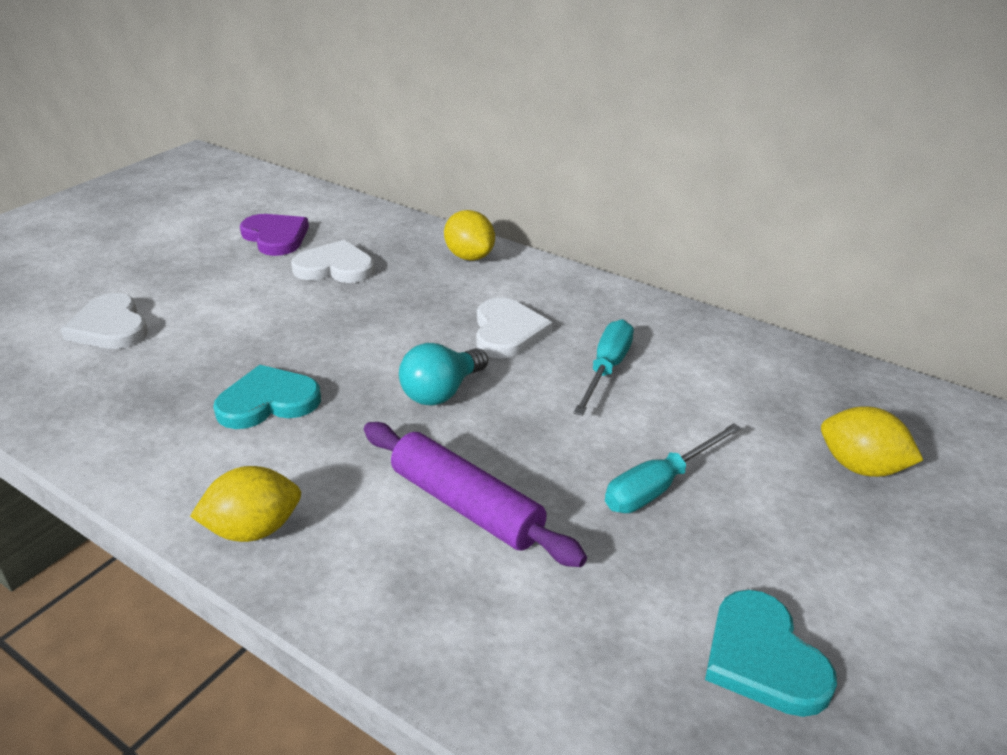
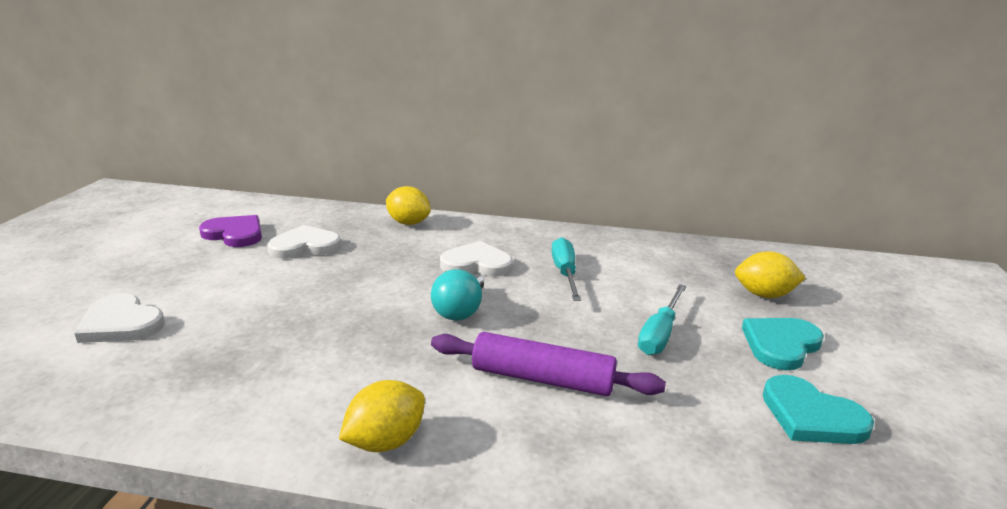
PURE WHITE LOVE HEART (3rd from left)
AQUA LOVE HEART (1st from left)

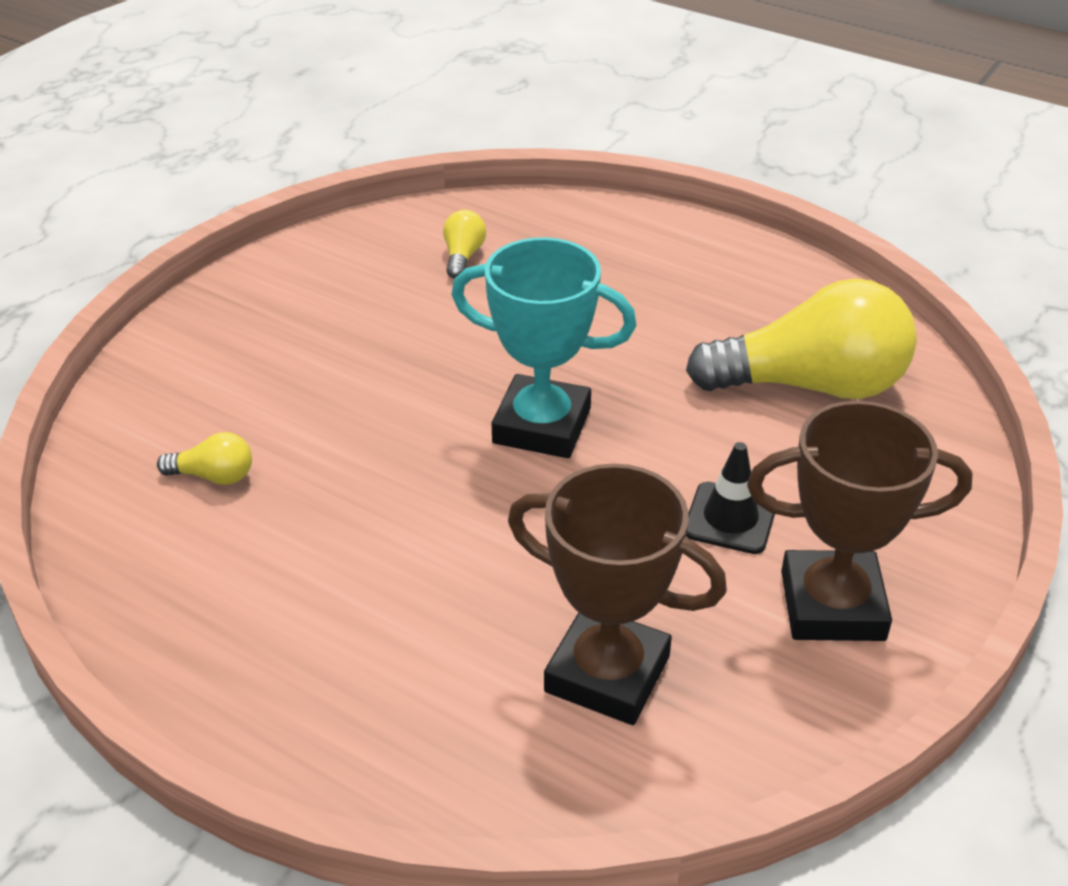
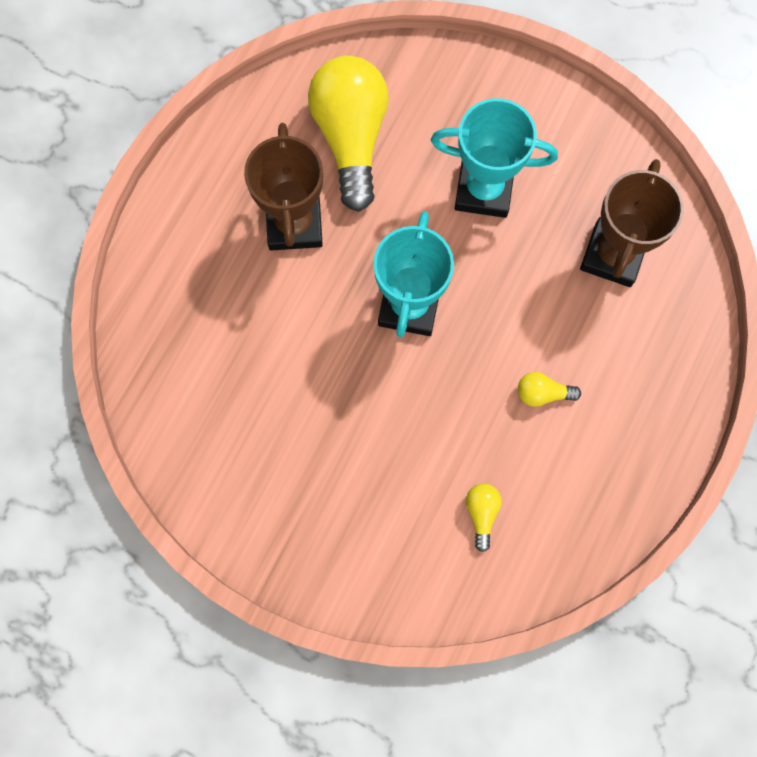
YELLOW LIGHTBULB (3rd from left)
BROWN TROPHY (1st from left)
AQUA TROPHY (2nd from left)

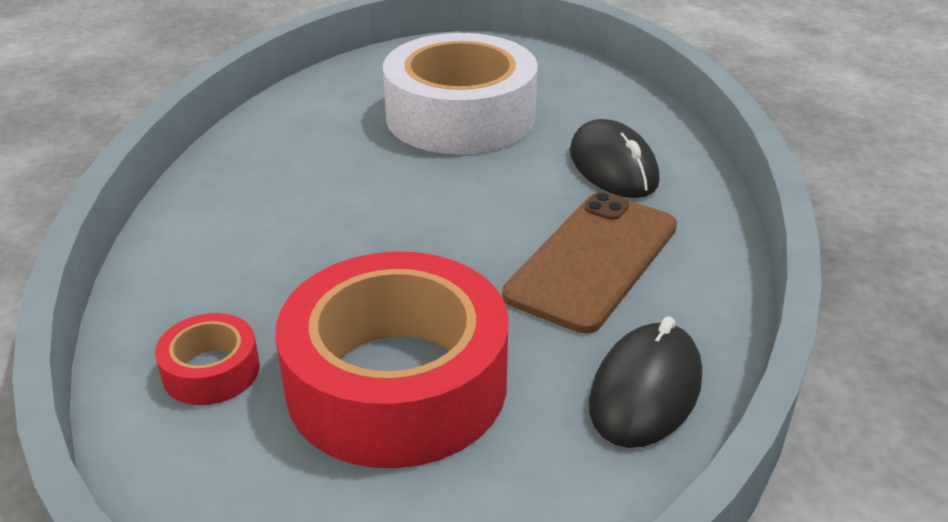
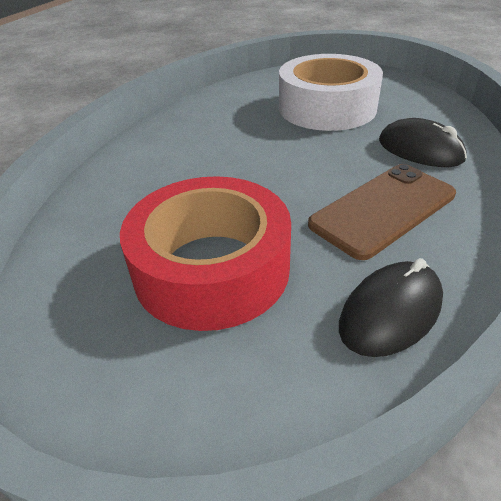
JET-BLACK COMPUTER MOUSE (2nd from left)
SCARLET ROLL OF TAPE (1st from left in the first image)

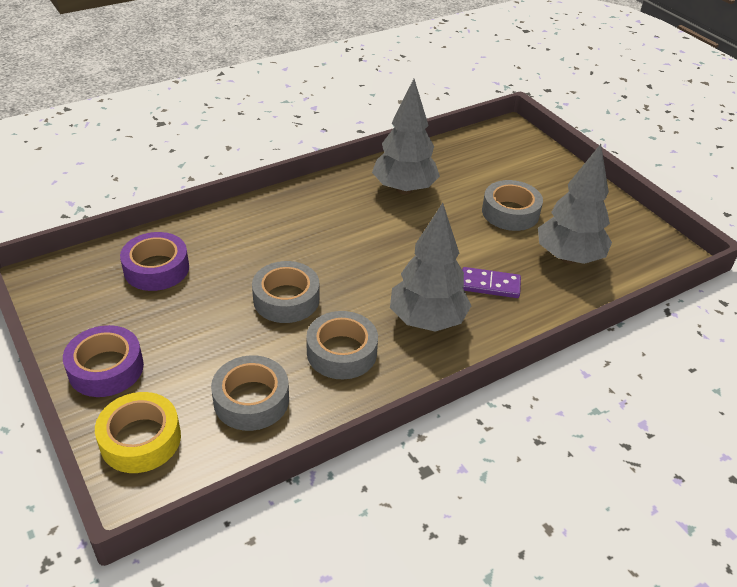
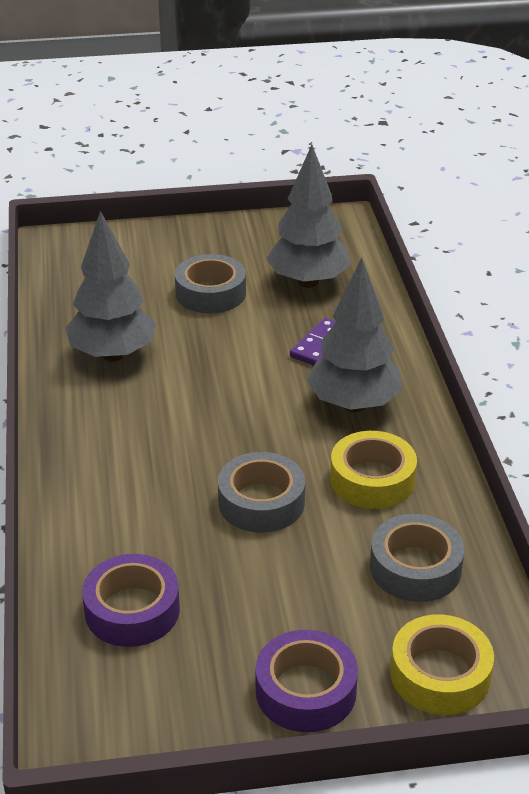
YELLOW ROLL OF TAPE (1st from left)

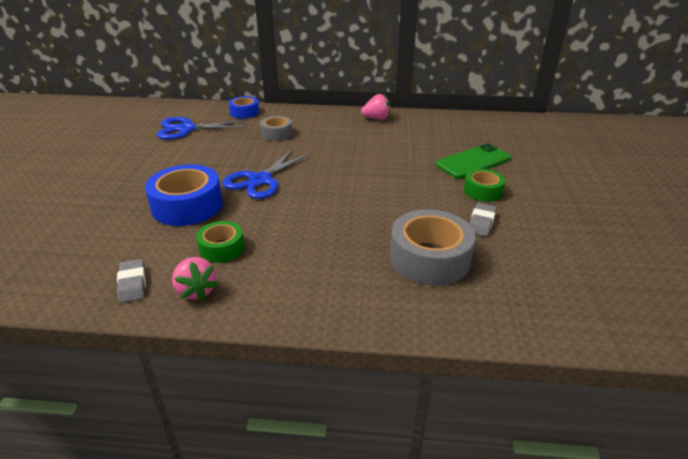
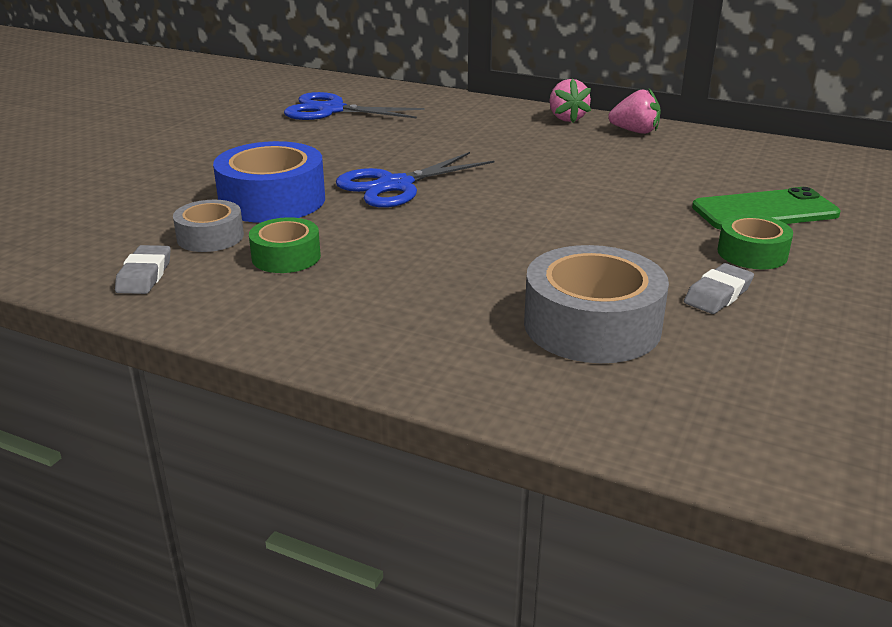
BLUE ROLL OF TAPE (2nd from left in the first image)
GREY ROLL OF TAPE (1st from left)
ROSY STRAWBERRY (1st from left)

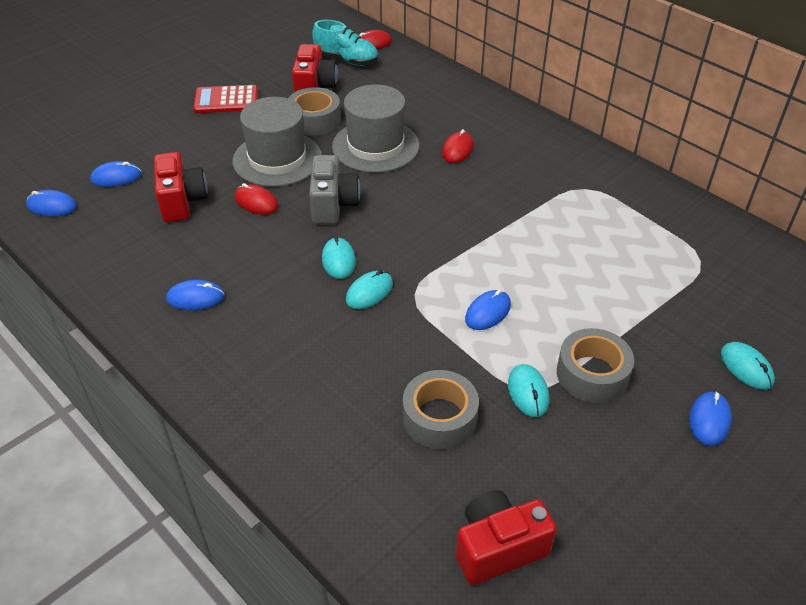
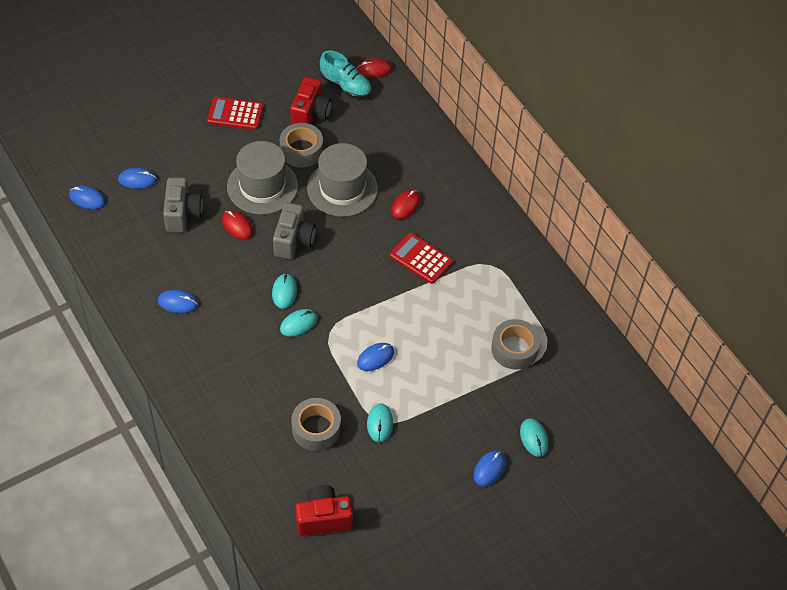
GREY COMPACT CAMERA (1st from left)
GREY ROLL OF TAPE (3rd from left)
SCARLET POCKET CALCULATOR (2nd from left)

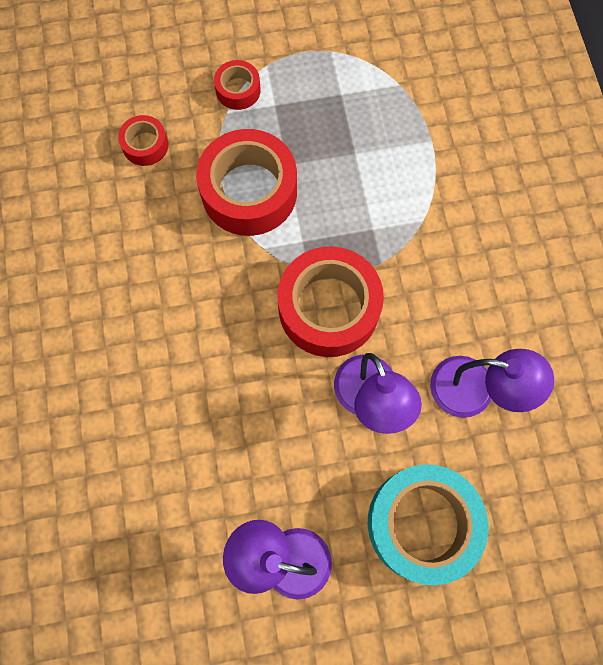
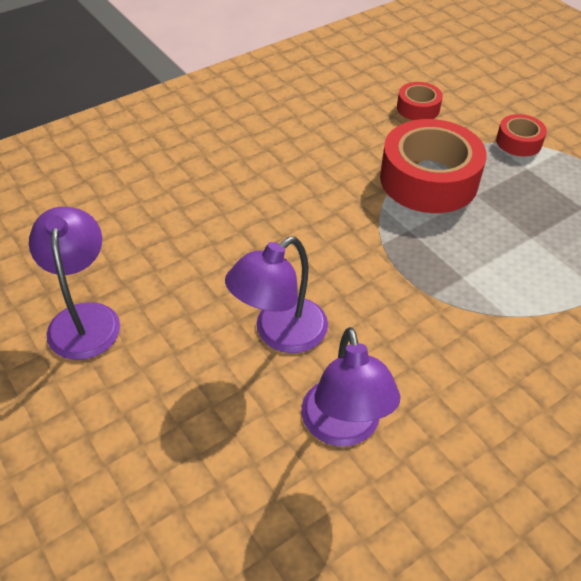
SCARLET ROLL OF TAPE (4th from left in the first image)
AQUA ROLL OF TAPE

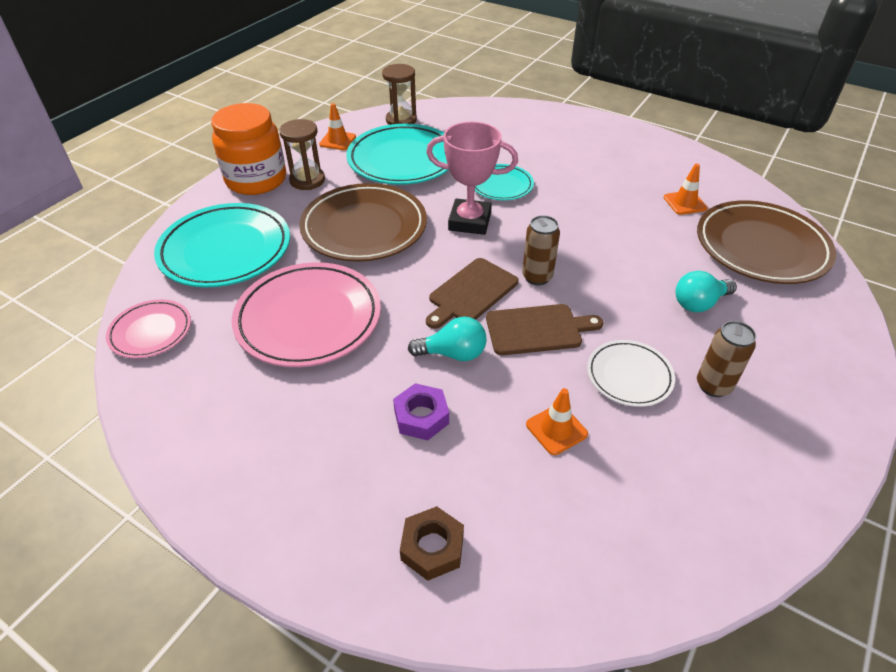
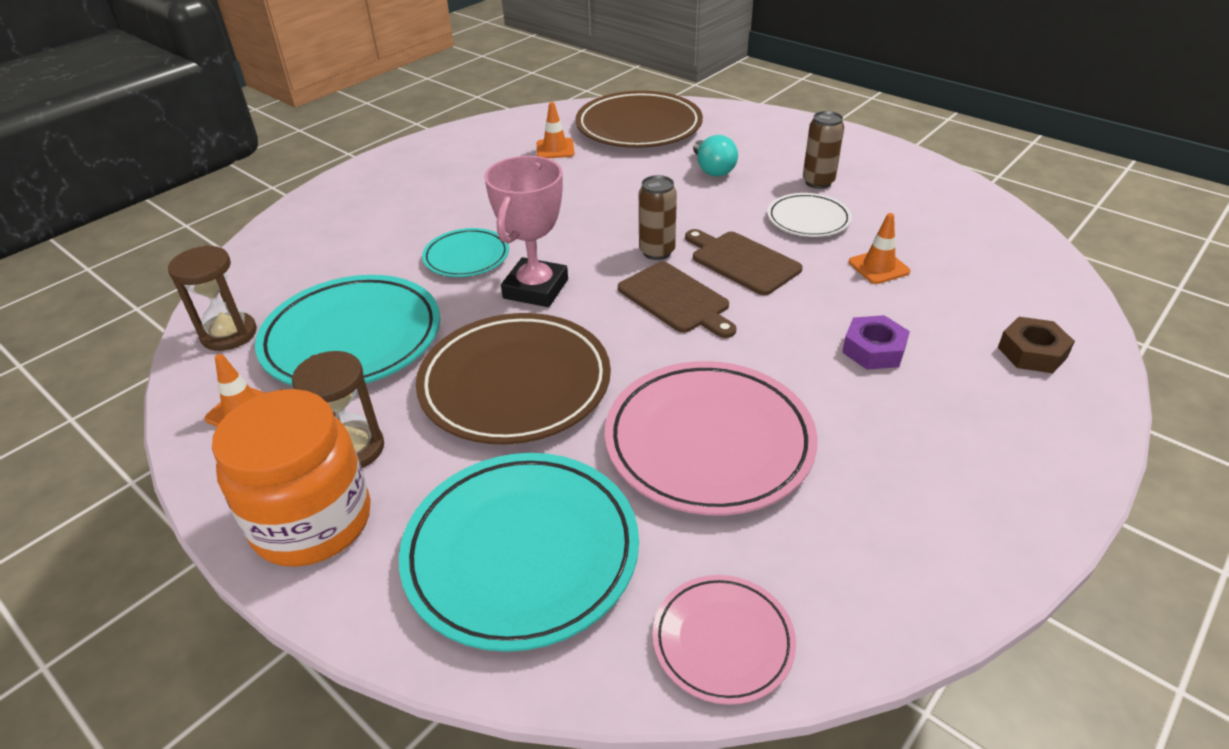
BROWN CHOPPING BOARD (2nd from left)
AQUA LIGHTBULB (1st from left in the first image)

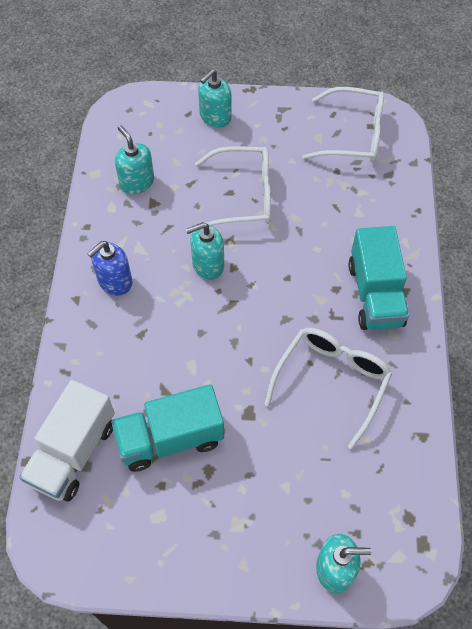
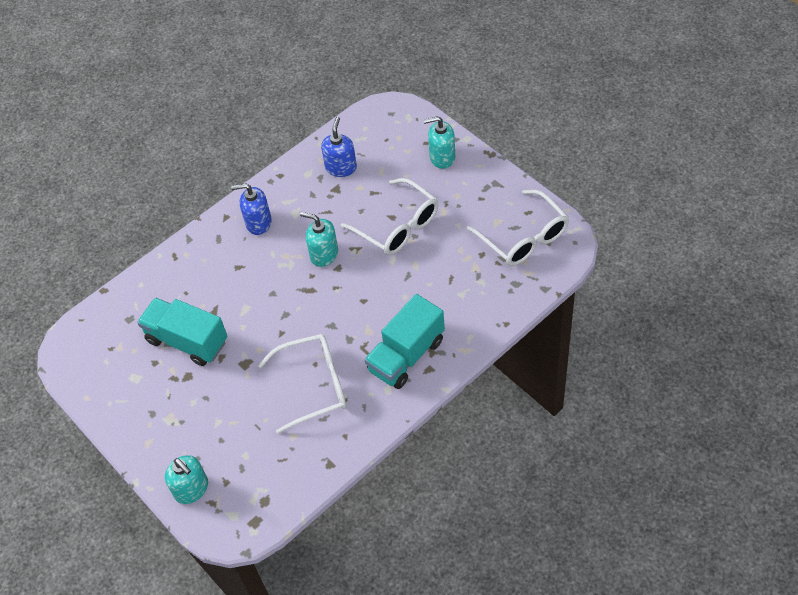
BLUE SOAP DISPENSER (2nd from left)
PURE WHITE LORRY

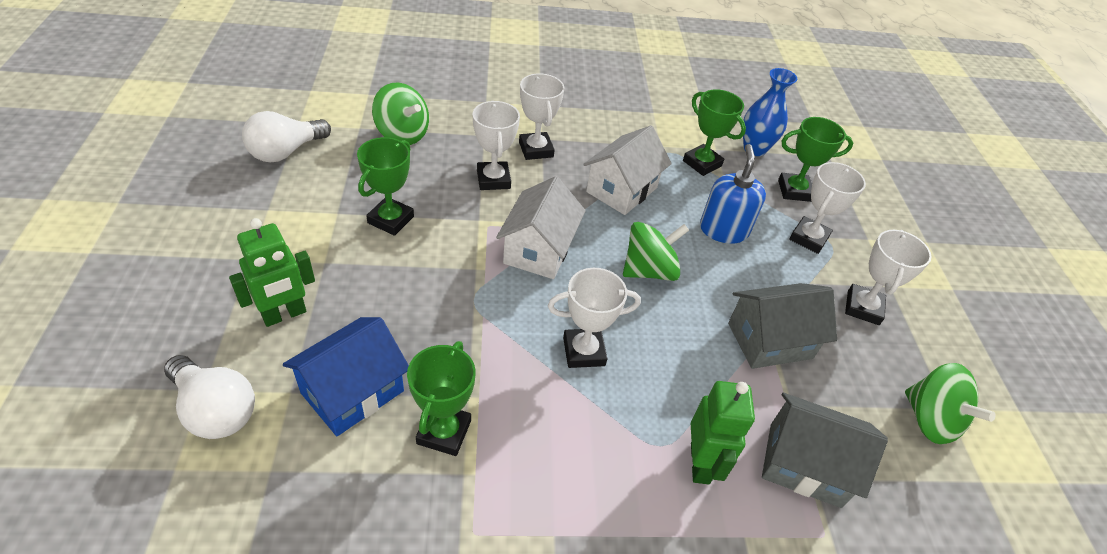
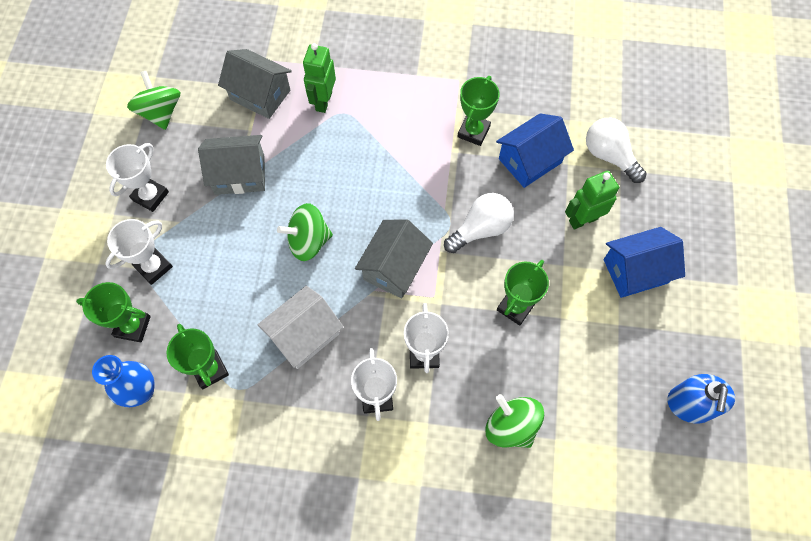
PURE WHITE LIGHTBULB (1st from left)
BLUE SOAP DISPENSER
GREY COTTAGE (3rd from left)
PURE WHITE TROPHY (3rd from left in the first image)
BLUE COTTAGE (2nd from left)

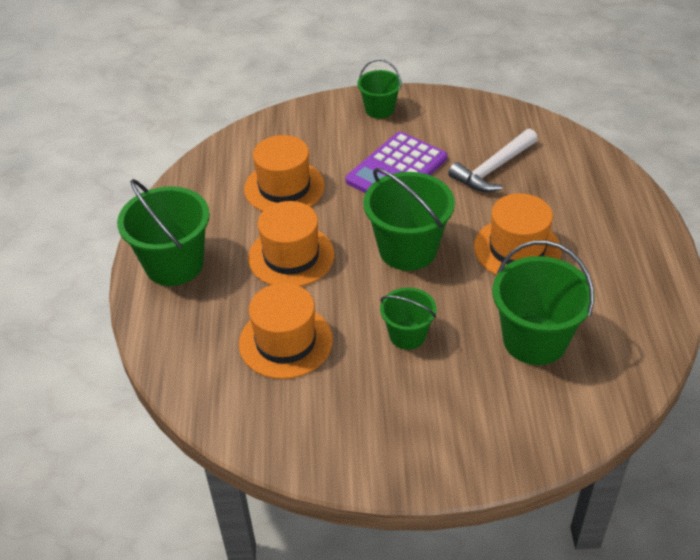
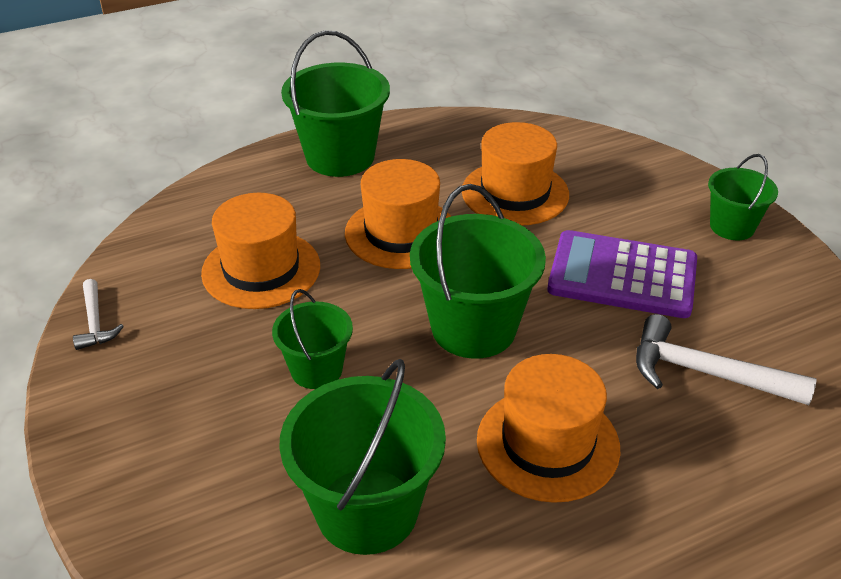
PURE WHITE CARPENTER'S HAMMER (1st from left)

